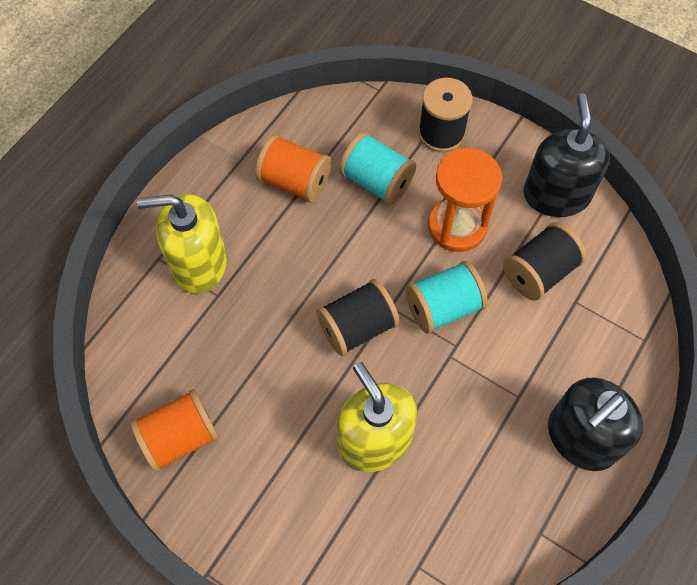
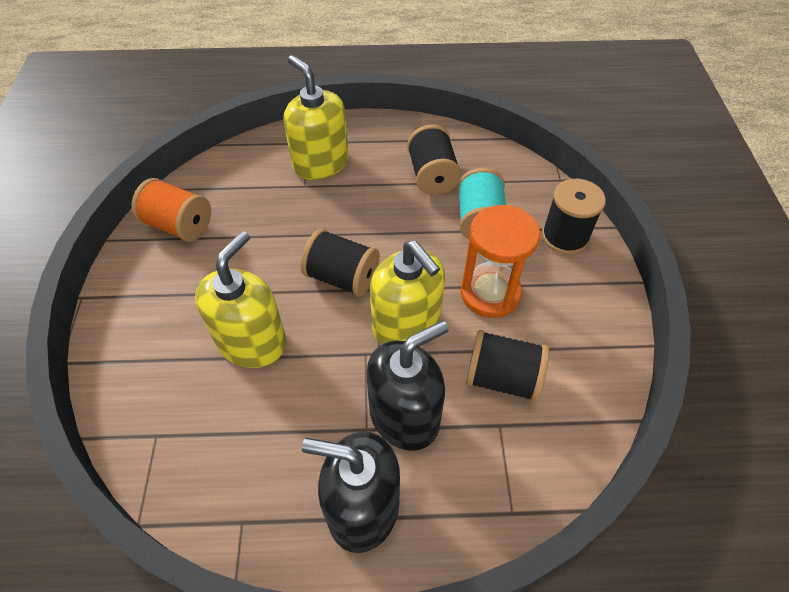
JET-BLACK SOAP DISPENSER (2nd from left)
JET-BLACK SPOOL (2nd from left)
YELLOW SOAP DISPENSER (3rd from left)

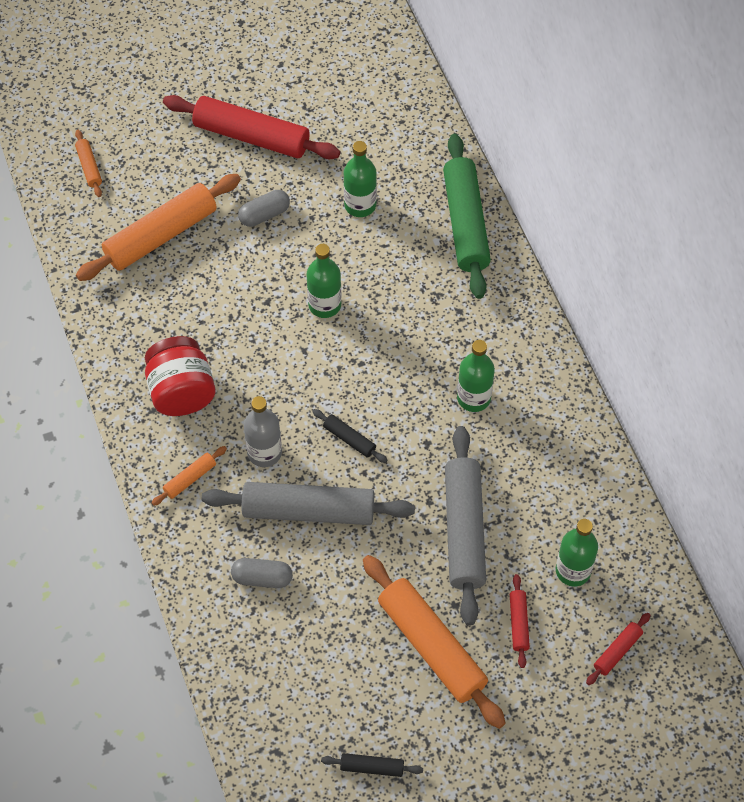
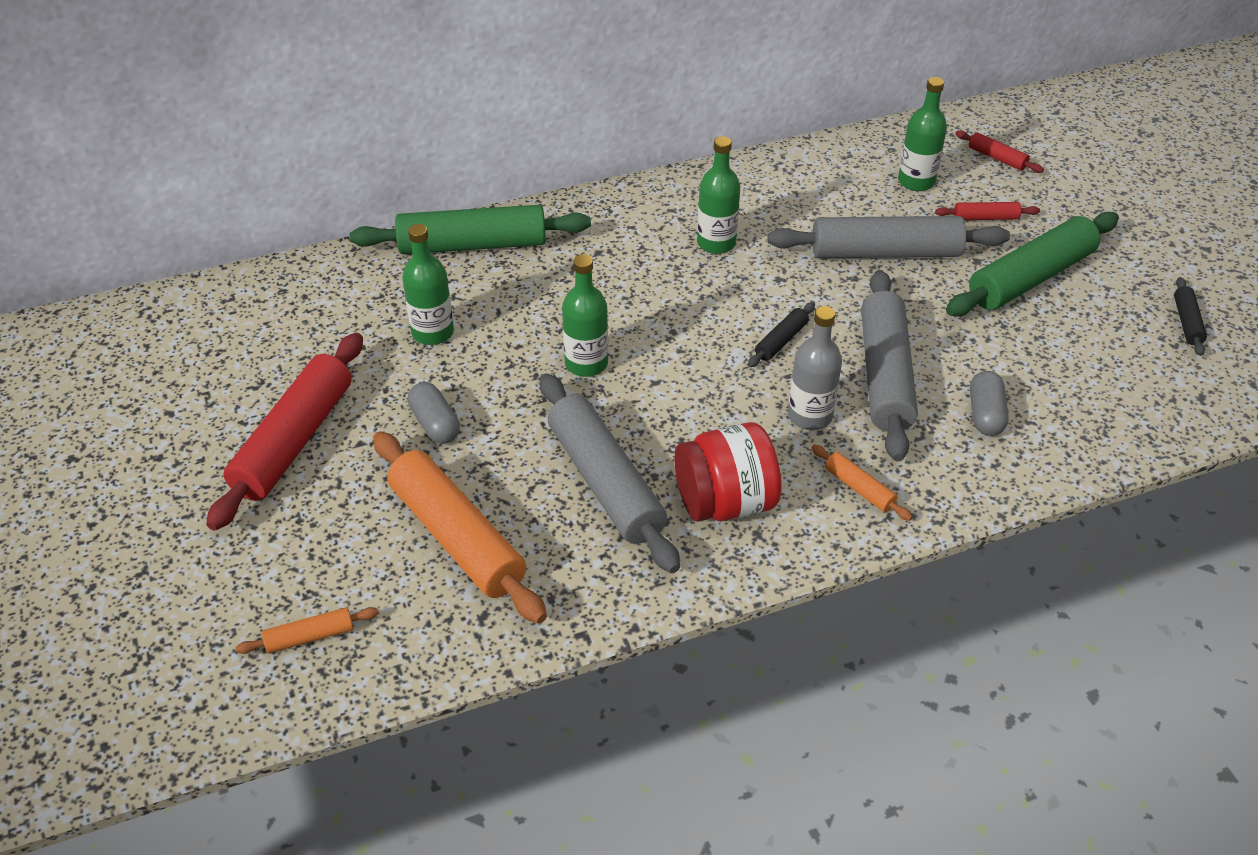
EMERALD ROLLING PIN (2nd from left)
GREY ROLLING PIN (1st from left)

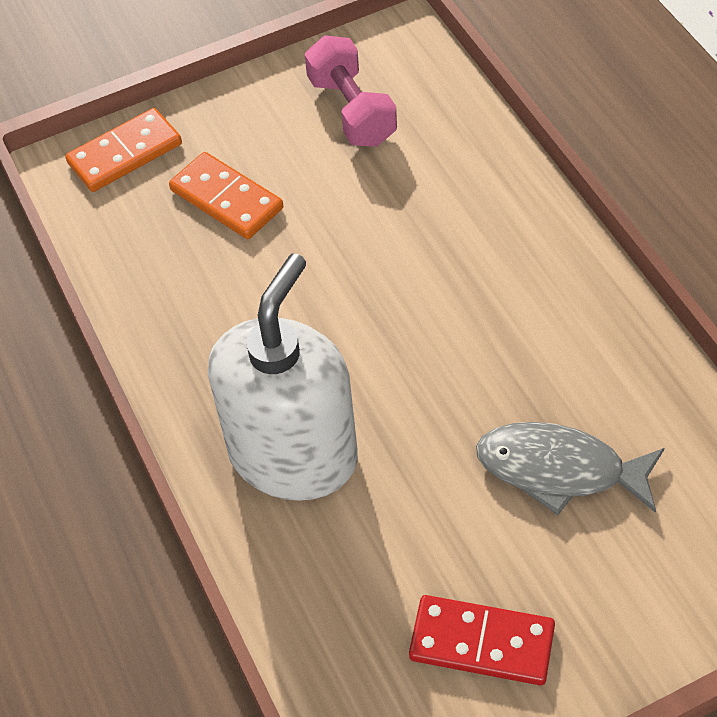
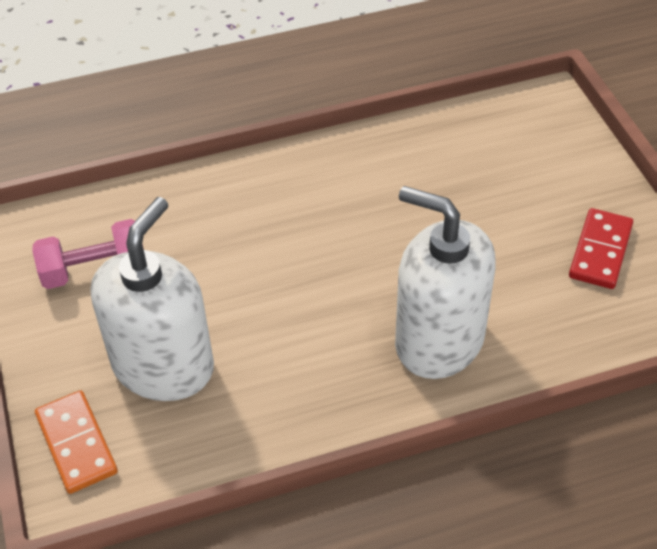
PURE WHITE SOAP DISPENSER (1st from left)
GREY FISH

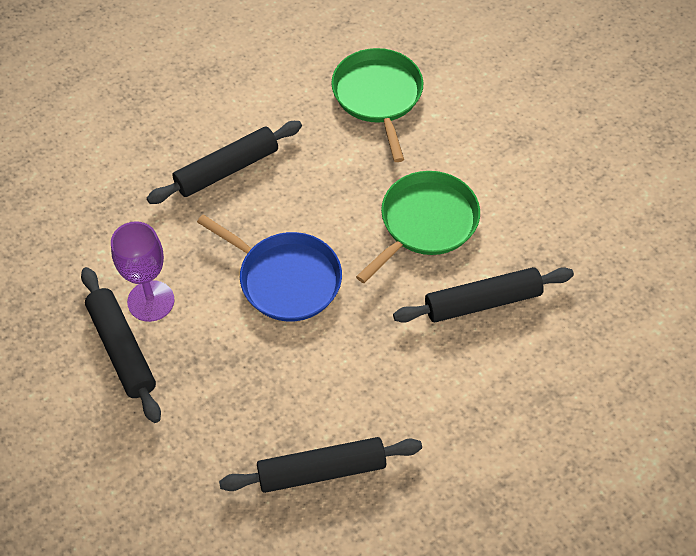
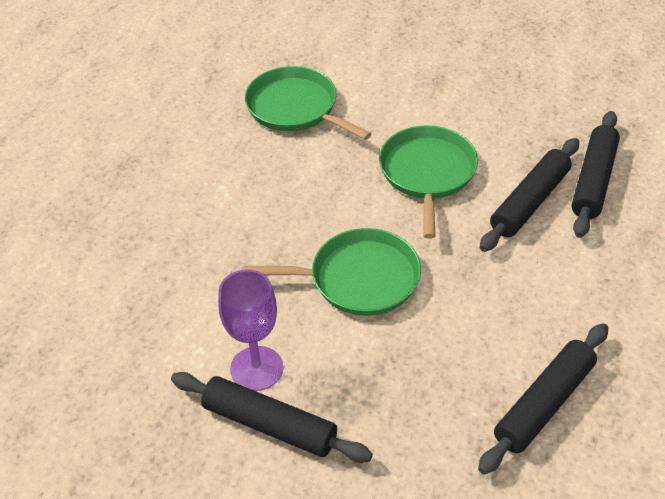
JET-BLACK ROLLING PIN (4th from left)
EMERALD PAN (2nd from left)

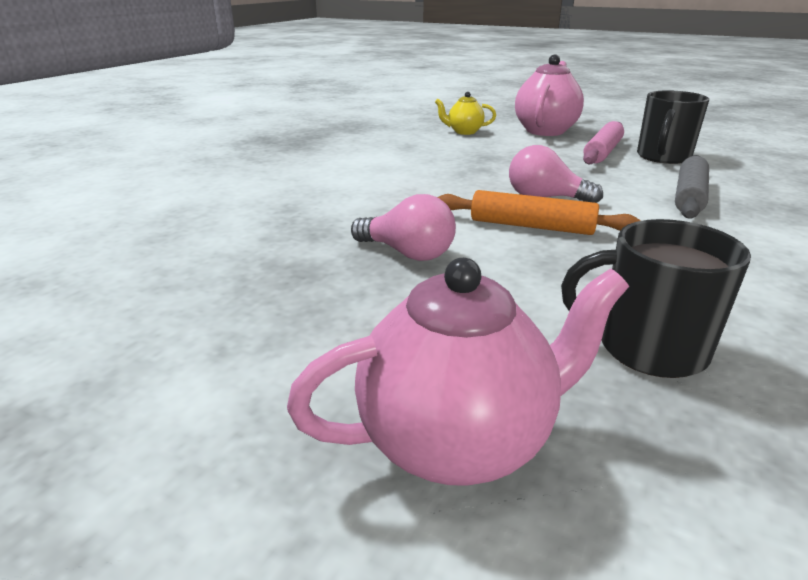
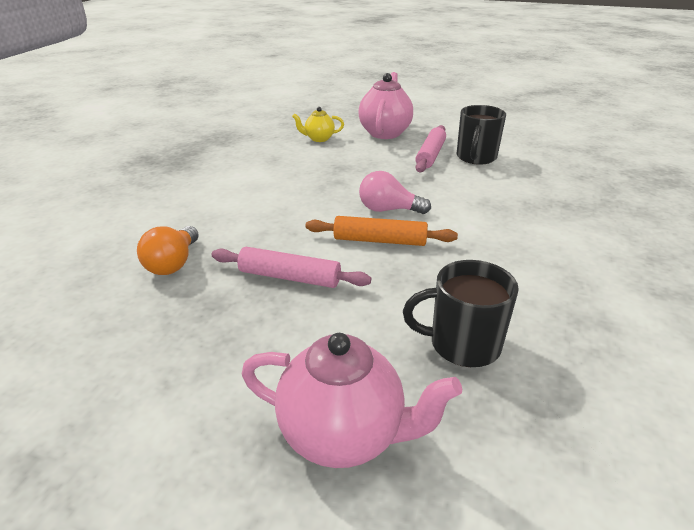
GREY ROLLING PIN
ROSY ROLLING PIN (1st from left)
ROSY TEAPOT (1st from left)
ORANGE-COLOURED LIGHTBULB

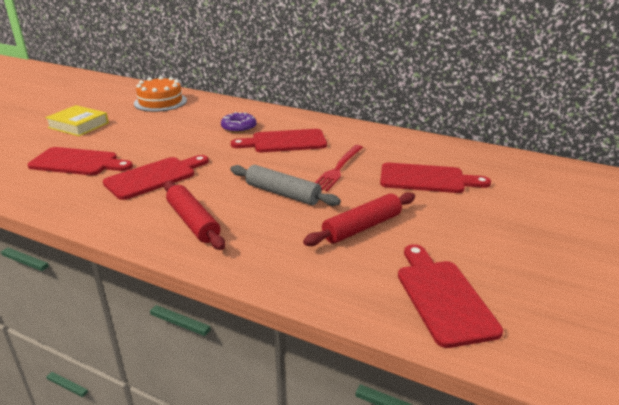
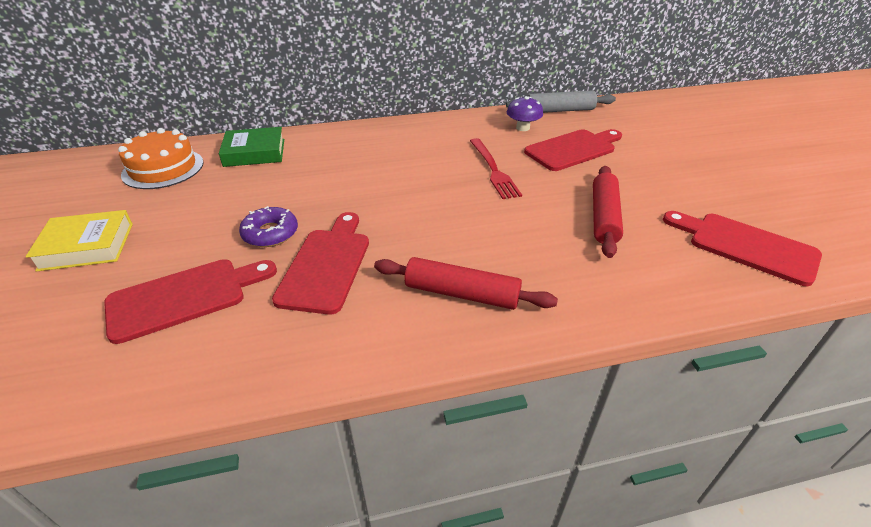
PURPLE GLAZED DONUT
SCARLET CHOPPING BOARD (3rd from left in the first image)
GREY ROLLING PIN
PURPLE TOADSTOOL
EMERALD HARDBACK

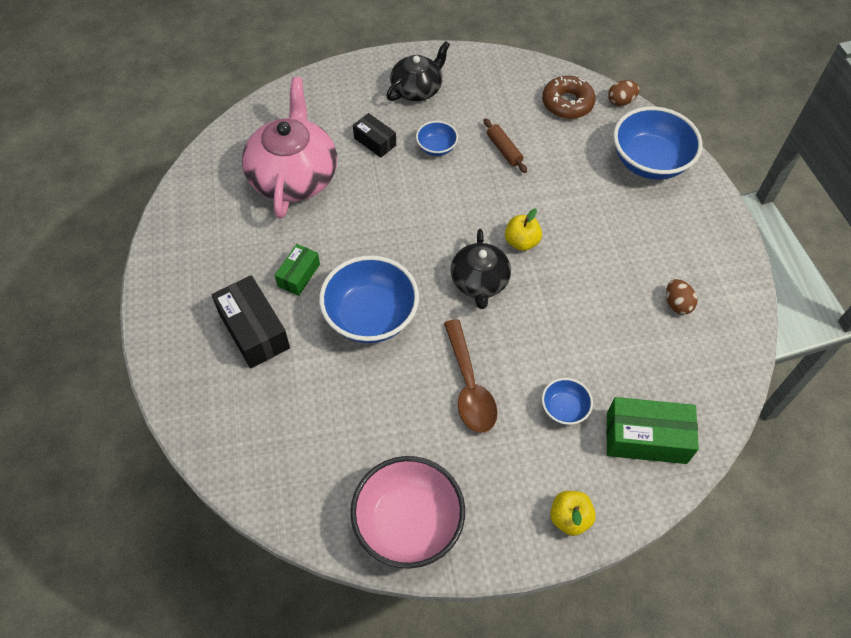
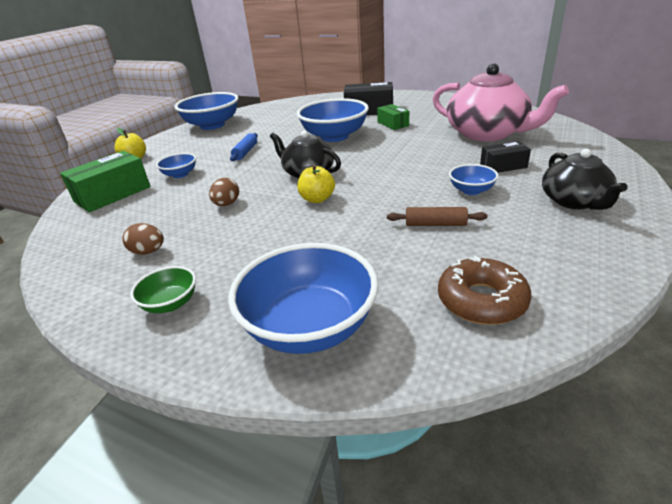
BROWN EGG (2nd from left)
BLUE ROLLING PIN
BLUE DEEP DISH (2nd from left)
EMERALD DEEP DISH

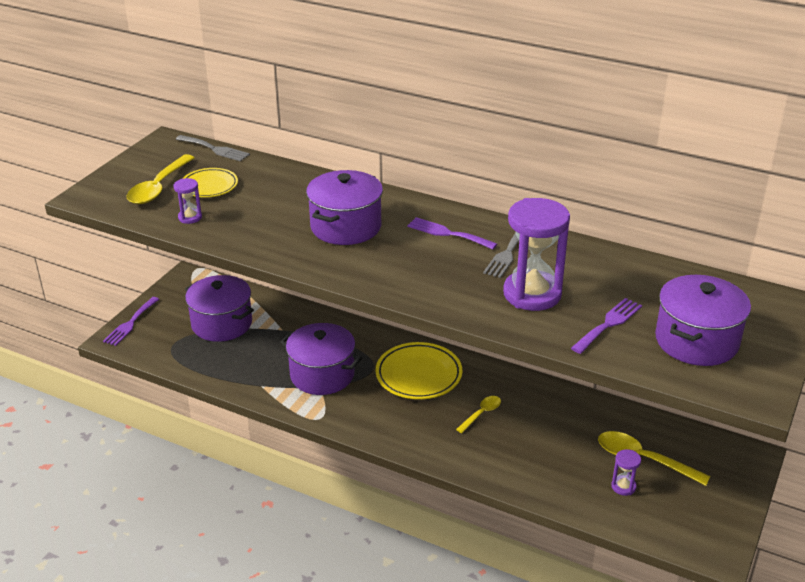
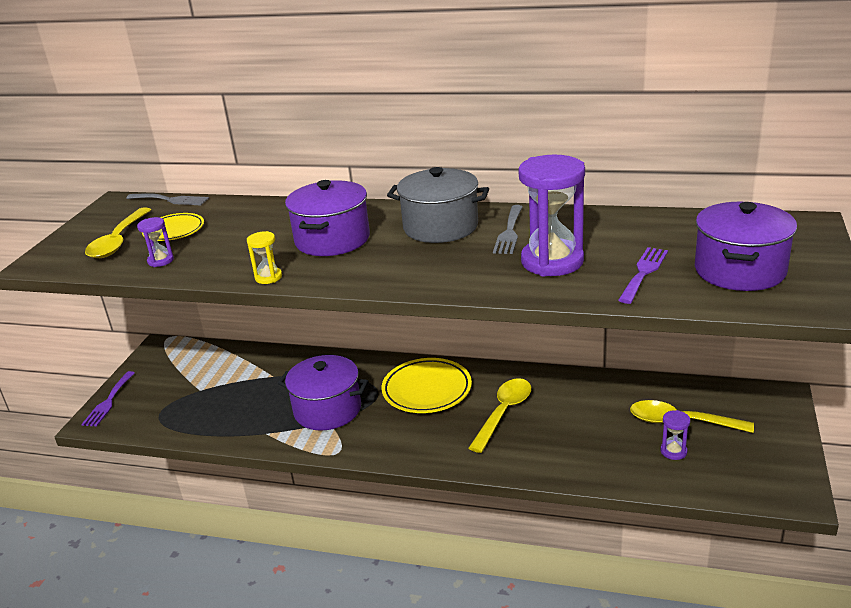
GREY COOKING POT
PURPLE COOKING POT (1st from left in the first image)
YELLOW SPOON (2nd from left)
YELLOW HOURGLASS

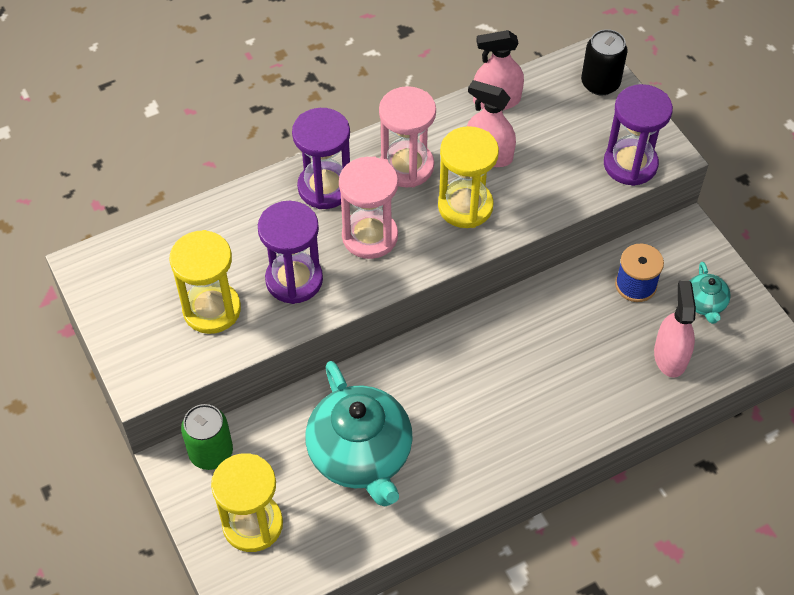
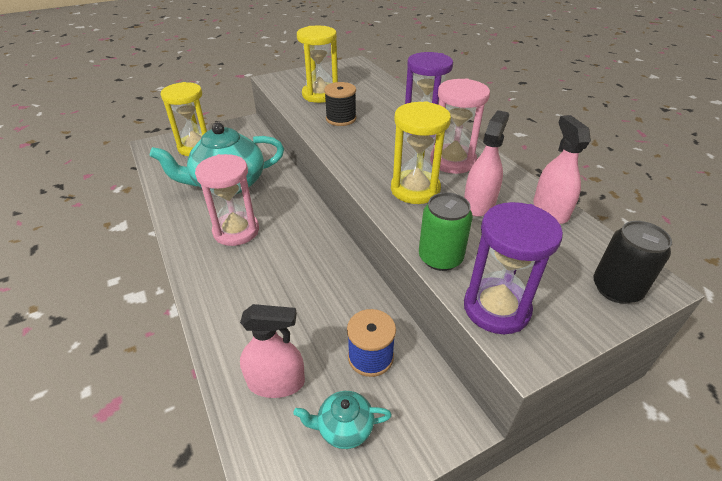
ROSY HOURGLASS (1st from left)
JET-BLACK SPOOL
EMERALD CAN

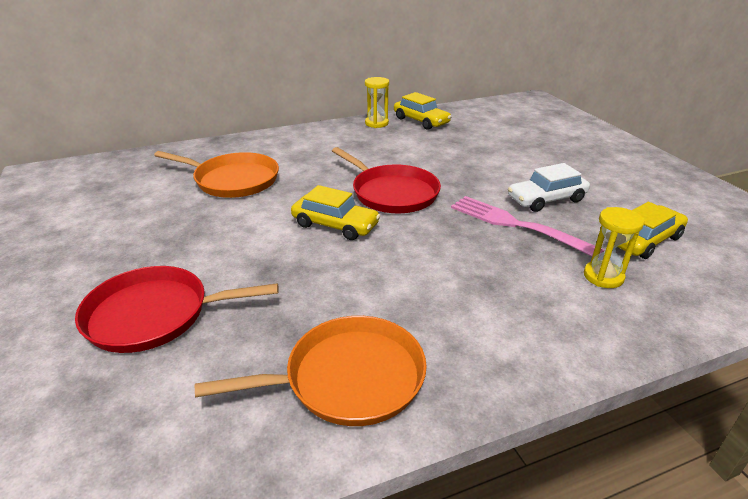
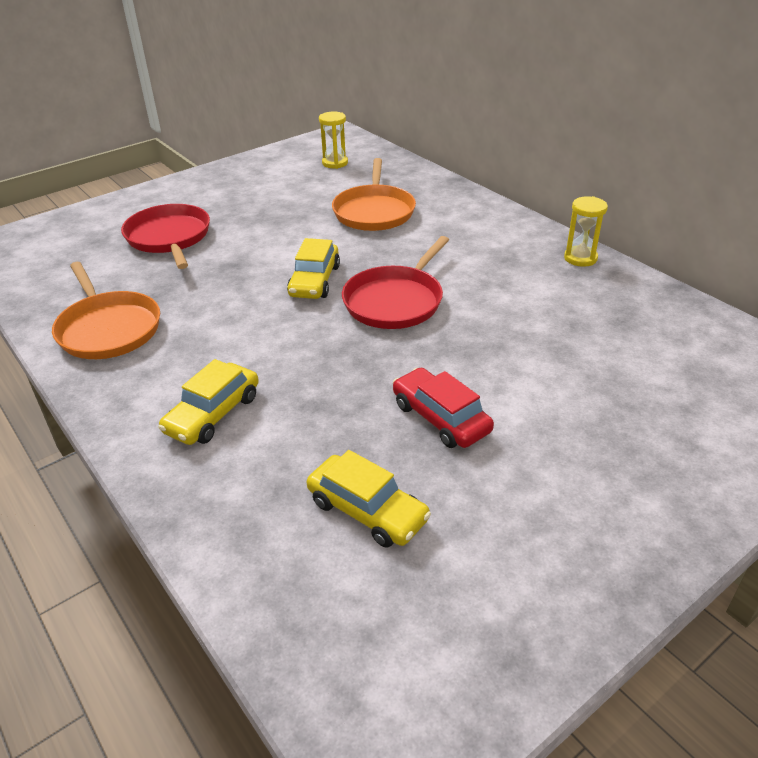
YELLOW AUTOMOBILE (1st from left)
SCARLET AUTOMOBILE
ROSY FORK
YELLOW HOURGLASS (1st from left)

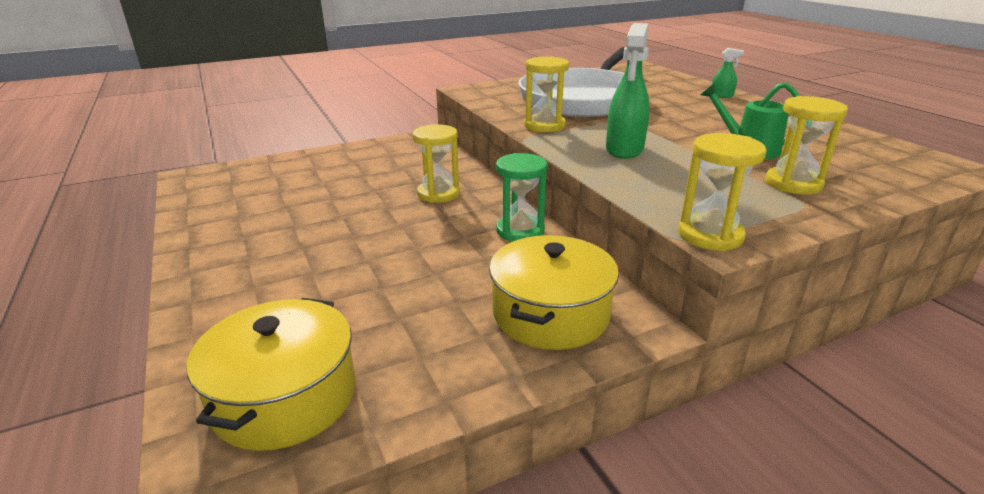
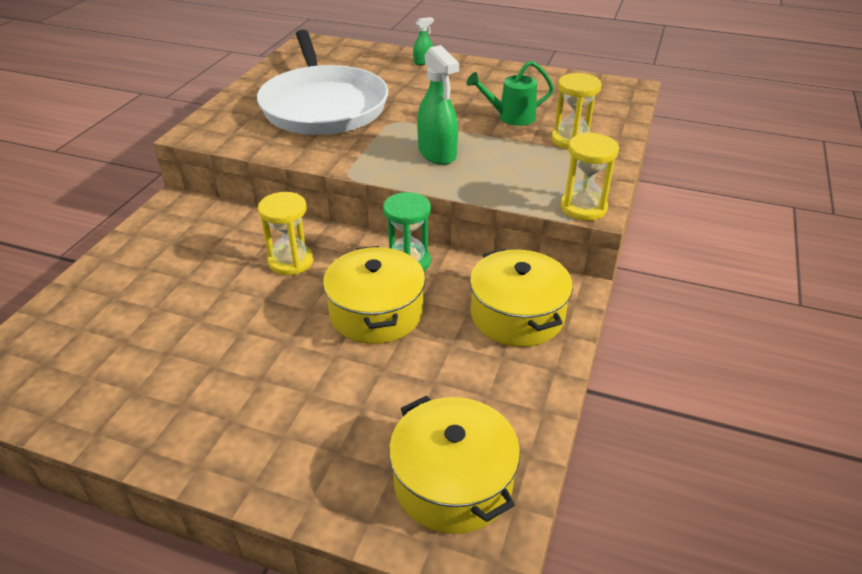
YELLOW HOURGLASS (2nd from left in the first image)
YELLOW COOKING POT (1st from left)

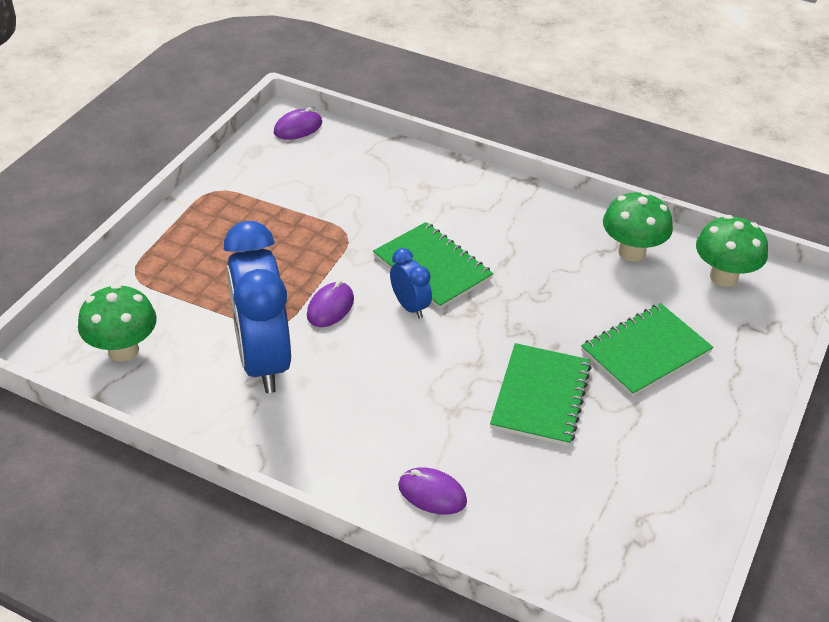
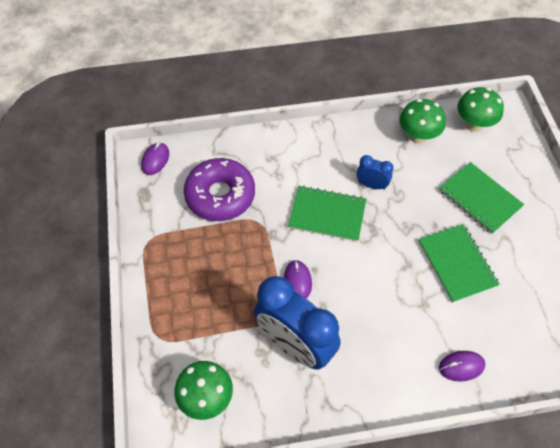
BLUE CLOCK (2nd from left)
EMERALD NOTEBOOK (3rd from left)
PURPLE GLAZED DONUT

